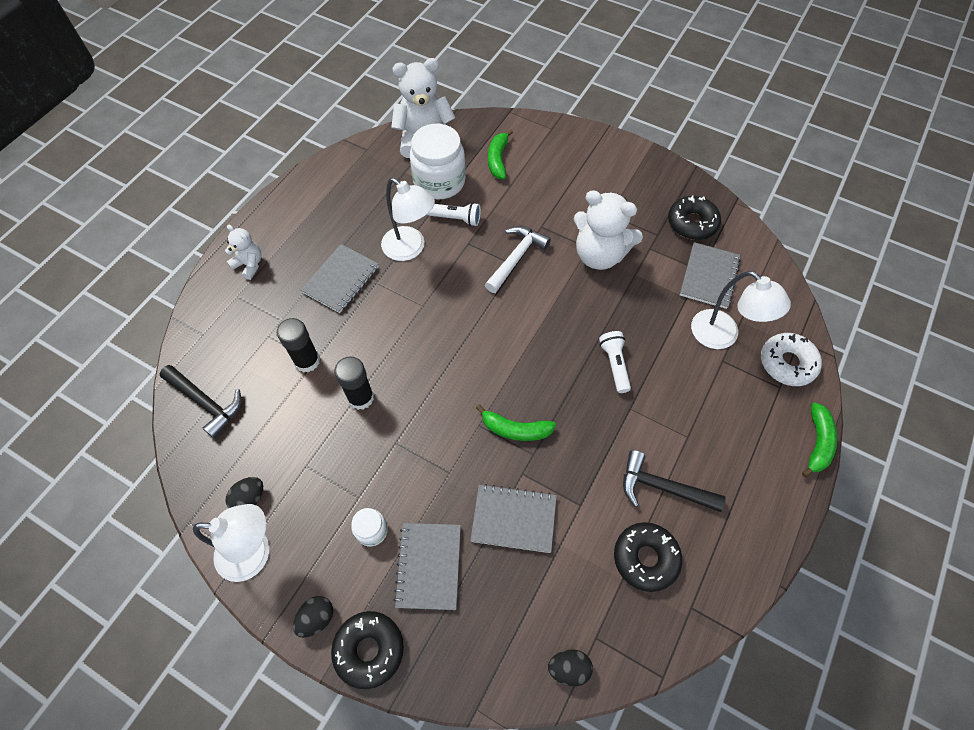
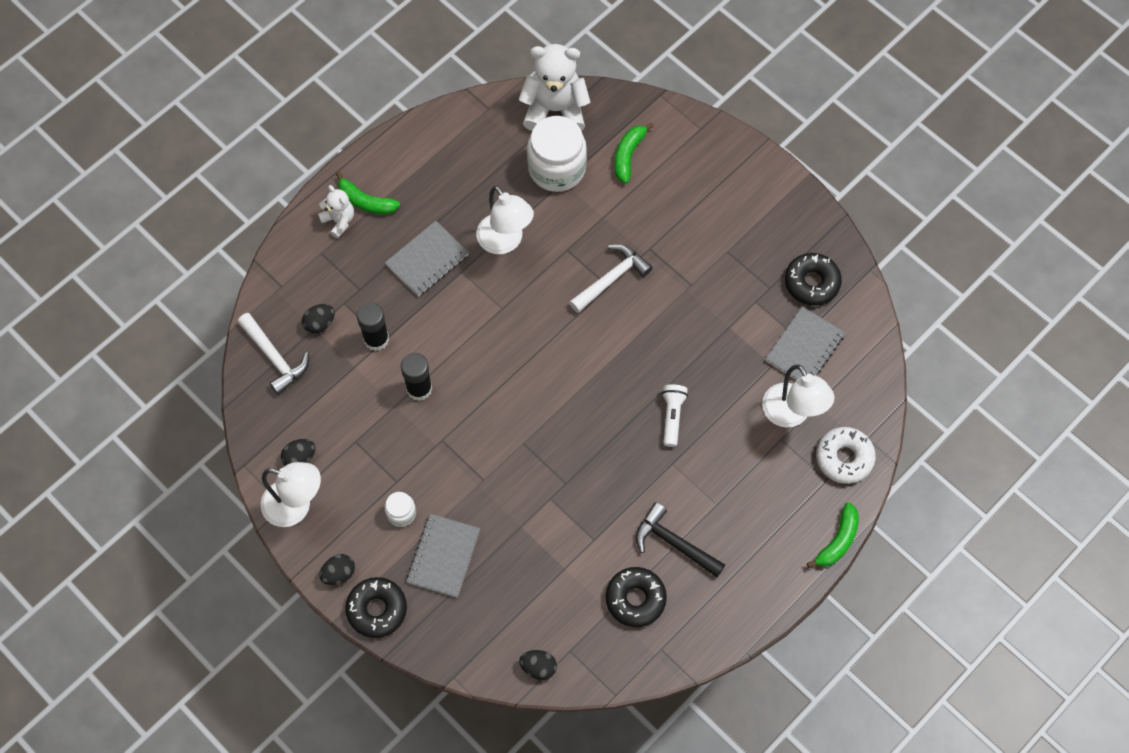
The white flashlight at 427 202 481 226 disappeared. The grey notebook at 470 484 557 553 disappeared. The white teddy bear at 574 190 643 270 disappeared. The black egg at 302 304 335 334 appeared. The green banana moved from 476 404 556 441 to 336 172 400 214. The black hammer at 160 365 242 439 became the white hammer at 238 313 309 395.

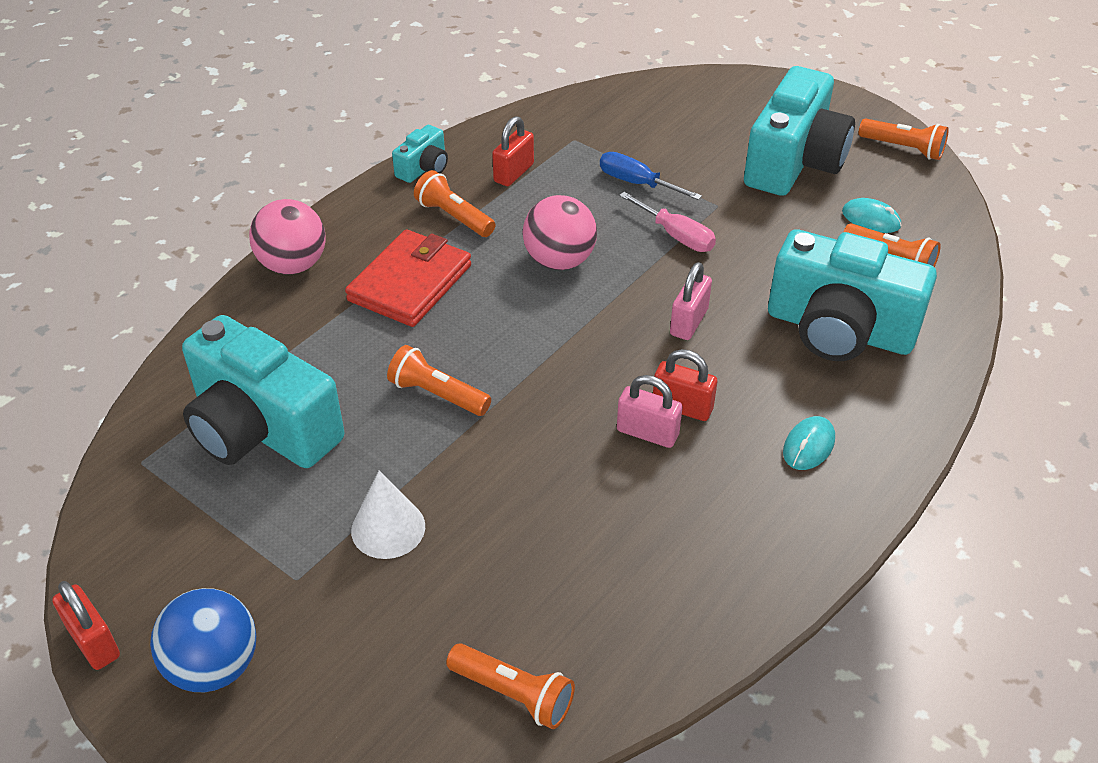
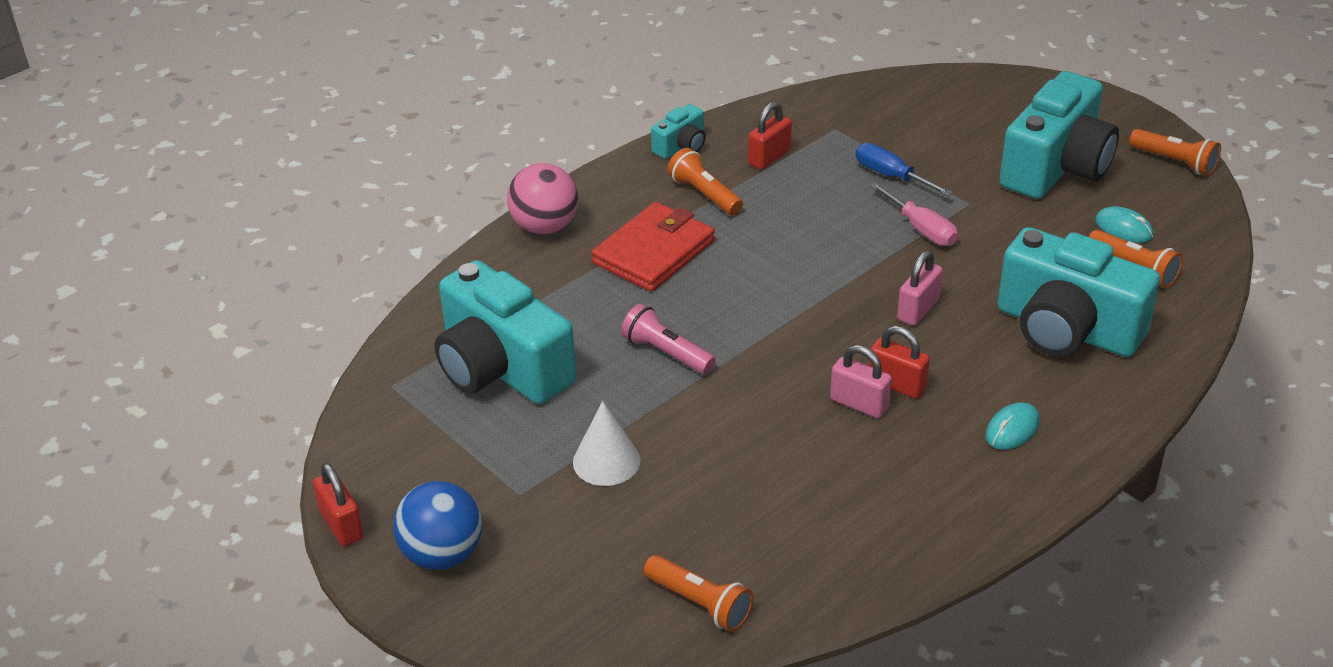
The pink ball at 523 195 597 270 disappeared. The orange flashlight at 387 345 491 416 became the pink flashlight at 621 304 716 375.

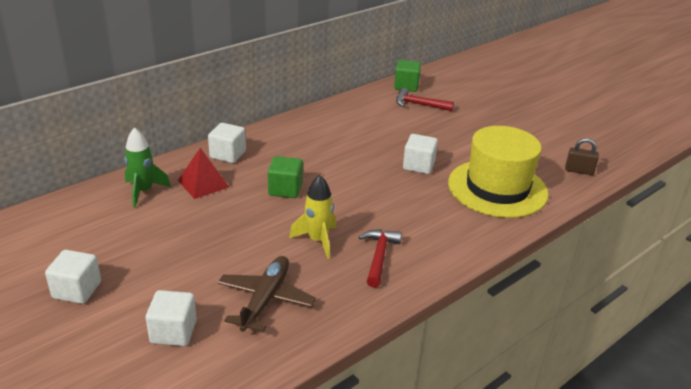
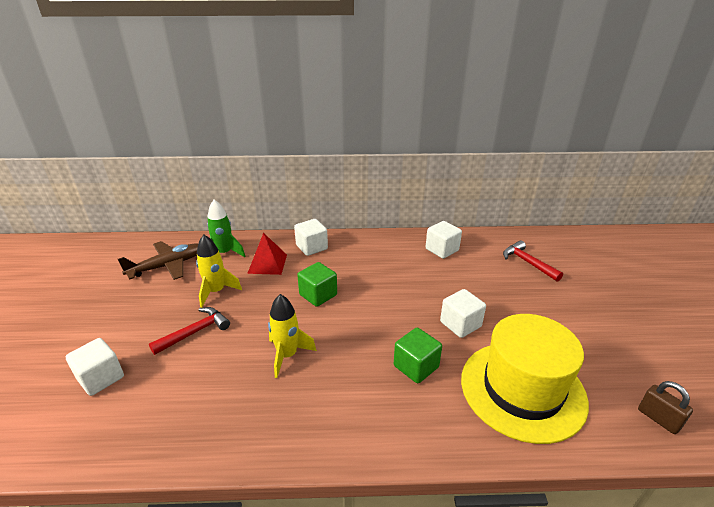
The yellow rocket at 196 235 242 307 appeared. The white cube moved from 45 250 101 304 to 426 221 462 259. The brown plane moved from 218 256 316 332 to 118 241 198 280. The red hammer moved from 359 229 402 288 to 149 307 230 355. The green cube moved from 394 60 421 92 to 394 327 442 383.

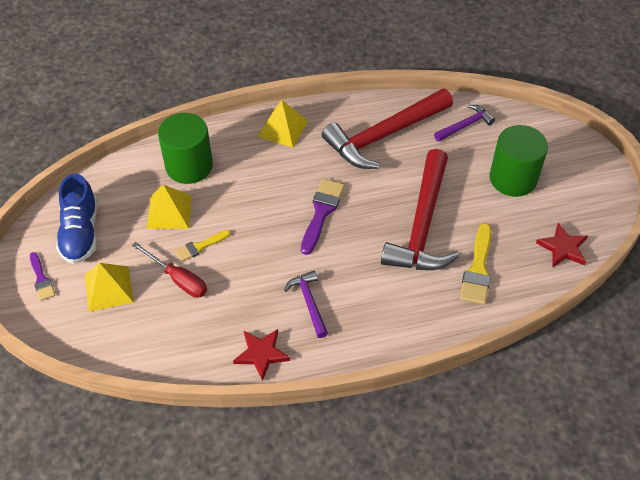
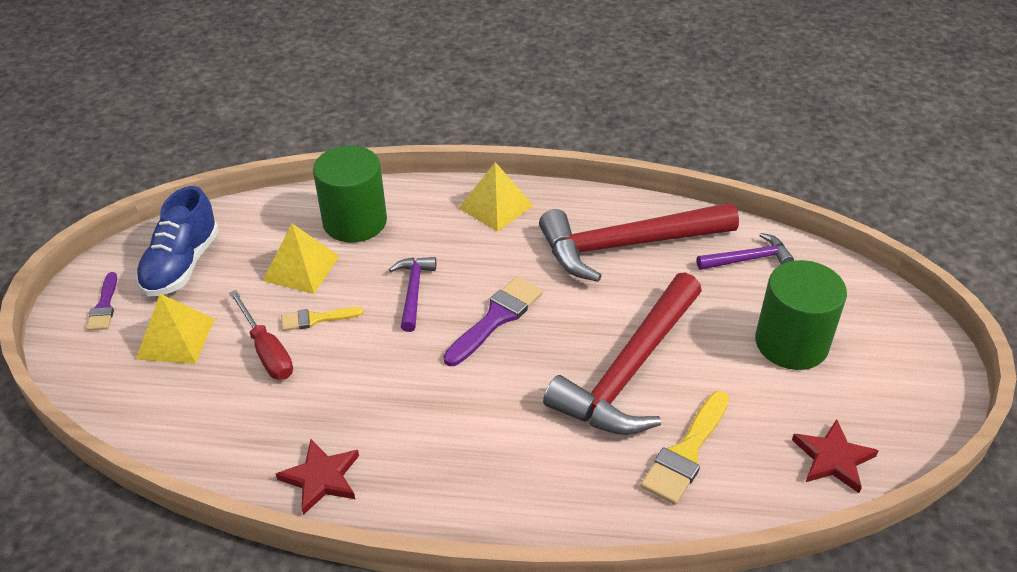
The purple hammer moved from 284 271 328 338 to 389 257 436 332.

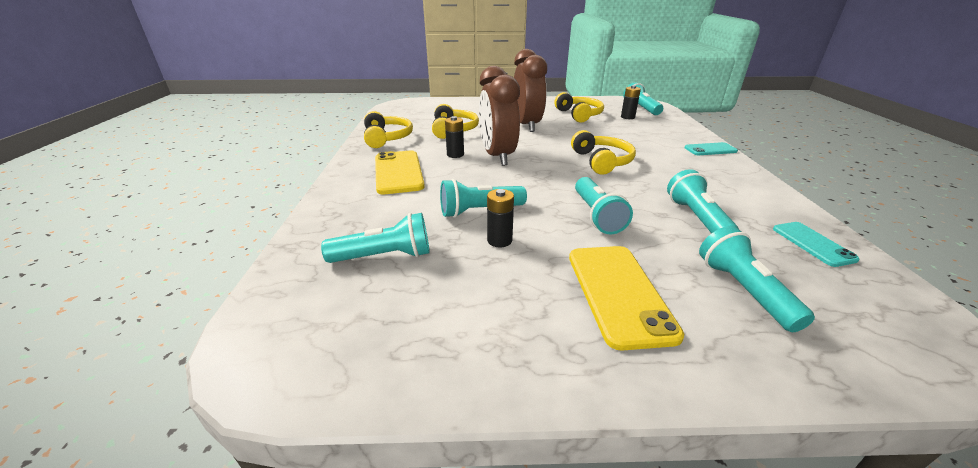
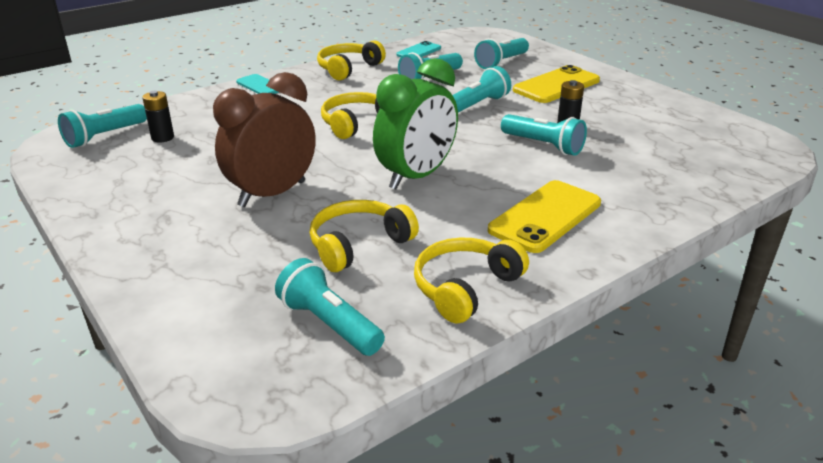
The black battery at 445 116 464 158 disappeared. The turquoise flashlight moved from 321 213 430 263 to 275 258 385 356. The yellow headphones moved from 554 92 604 123 to 317 40 386 81. The brown clock at 479 66 520 166 became the green clock at 373 58 458 189.

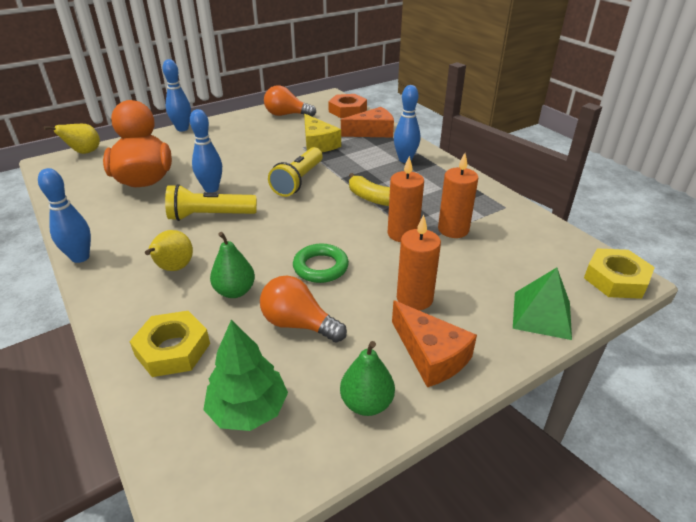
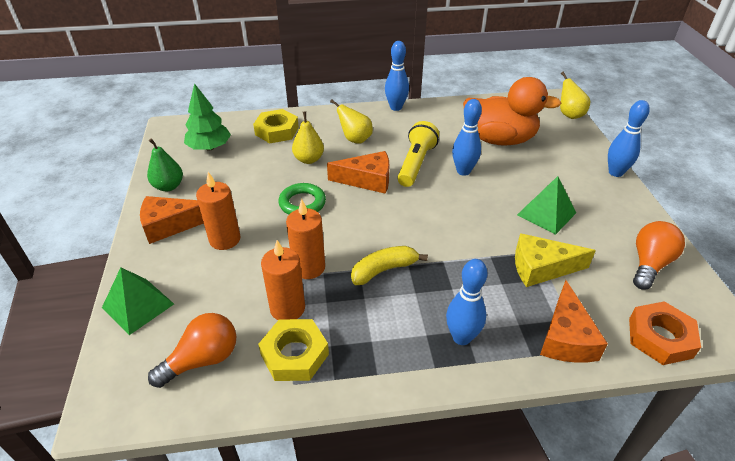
The yellow flashlight at 268 147 323 197 disappeared. The orange cheese at 327 151 389 194 appeared. The green pyramid at 517 176 576 235 appeared. The orange light bulb moved from 260 276 347 343 to 148 313 236 388. The yellow nut moved from 584 248 655 299 to 258 319 329 381. The green pear at 210 232 255 298 became the yellow pear at 292 111 324 164.

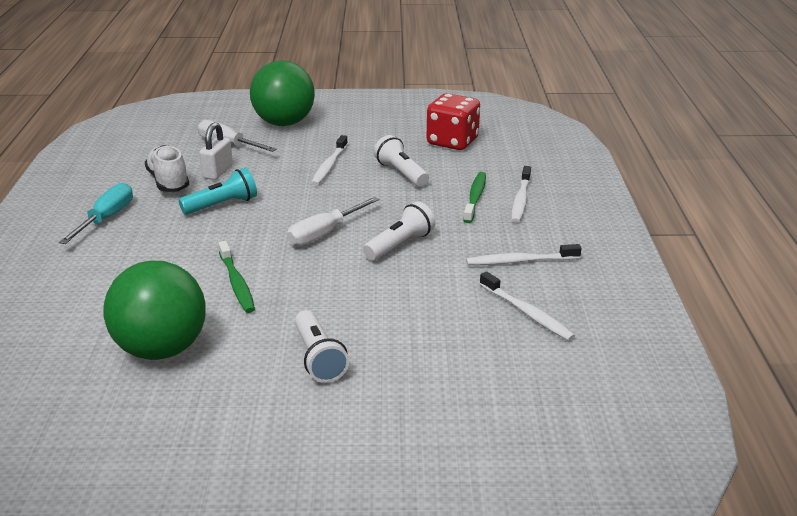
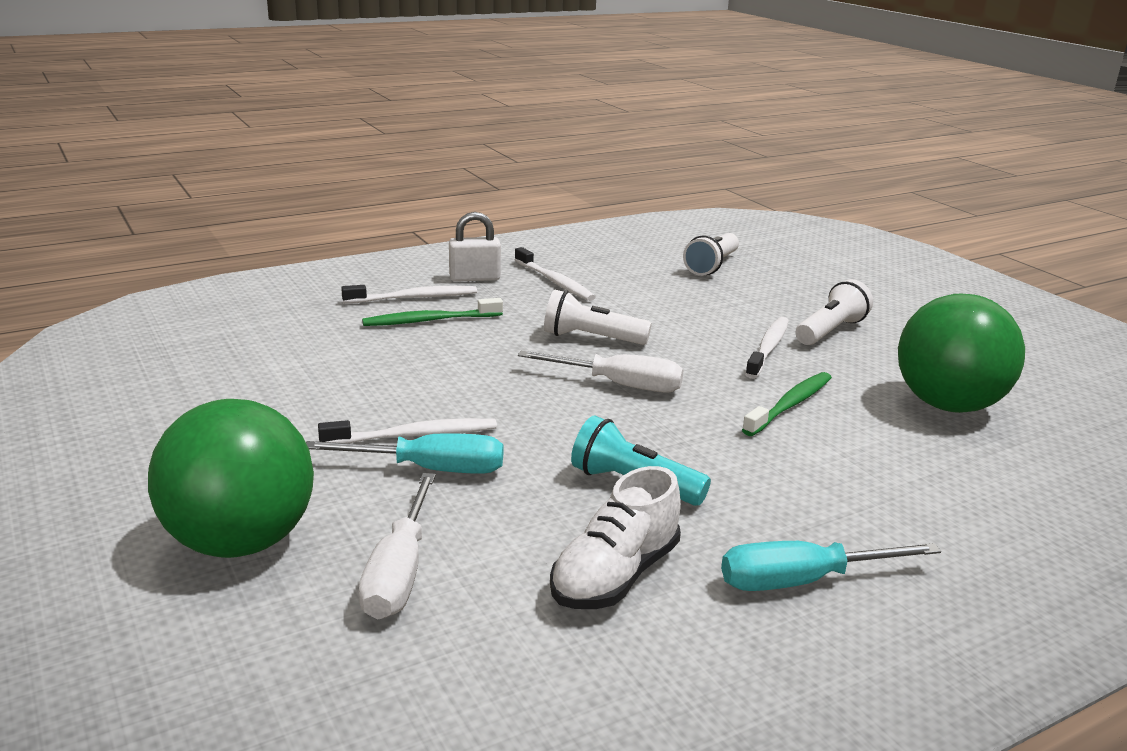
The red dice at 427 93 480 150 disappeared. The turquoise screwdriver at 306 433 503 474 appeared. The white padlock moved from 199 122 233 180 to 449 212 501 282. The white flashlight moved from 374 135 429 187 to 683 233 739 276. The white toothbrush moved from 480 271 575 341 to 745 317 789 379.

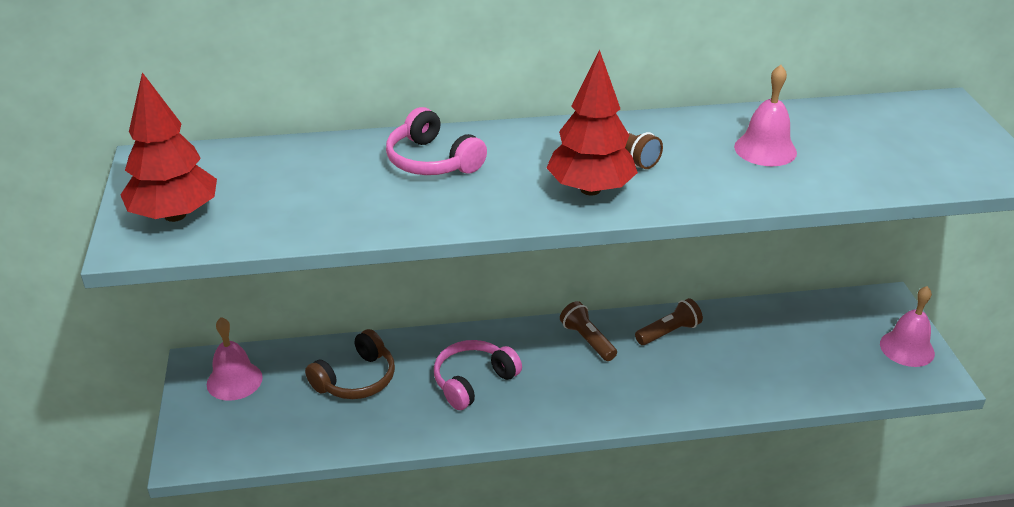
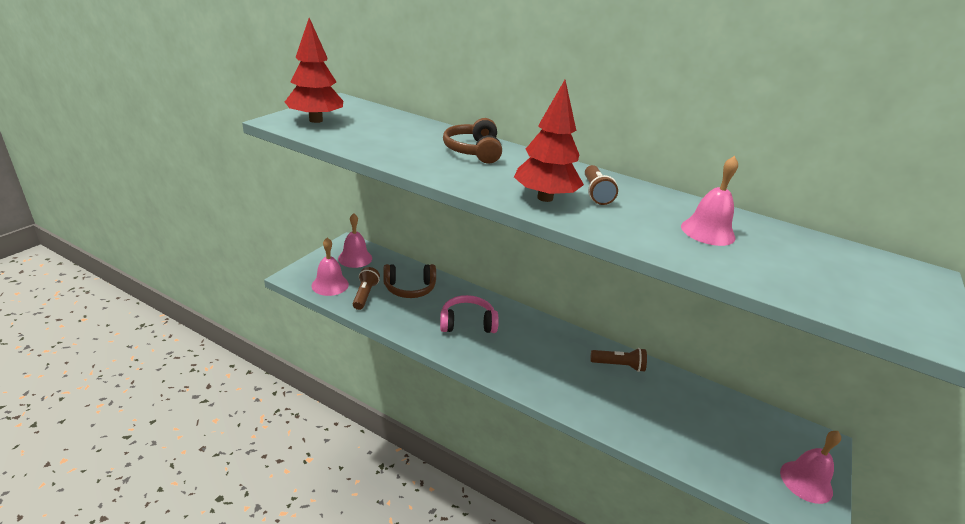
The pink bell at 312 238 349 296 appeared. The brown flashlight moved from 560 301 617 361 to 353 267 380 310. The pink headphones at 386 107 487 175 became the brown headphones at 443 118 502 164.

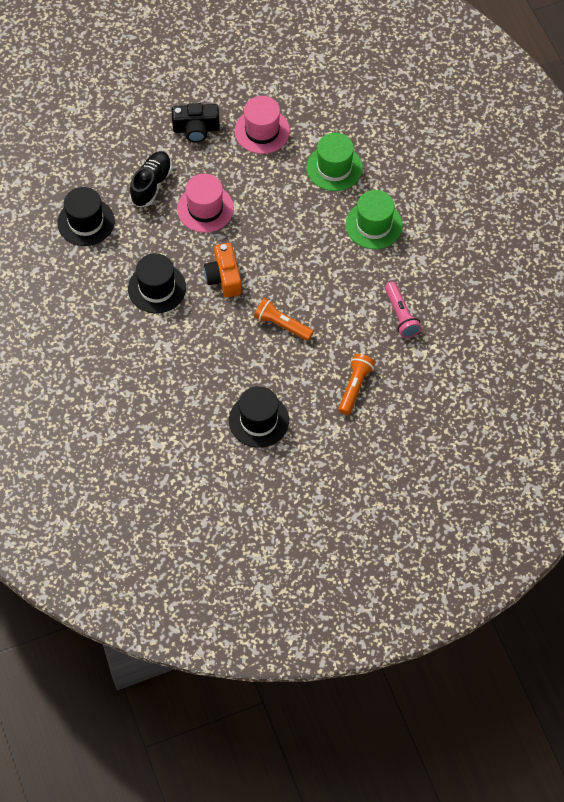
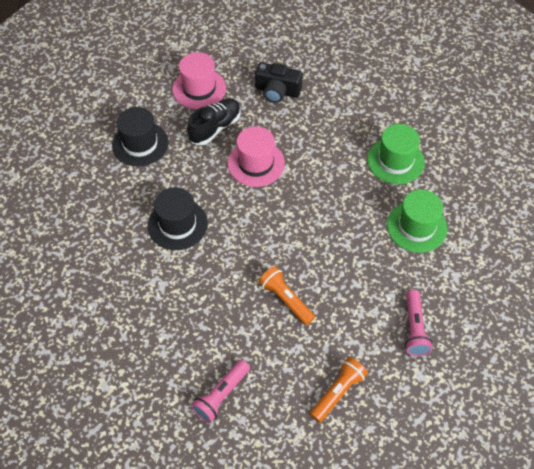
The orange camera at 204 243 242 298 disappeared. The pink hat moved from 235 96 290 154 to 172 52 226 109. The black hat at 229 386 289 448 was replaced by the pink flashlight at 191 360 250 423.

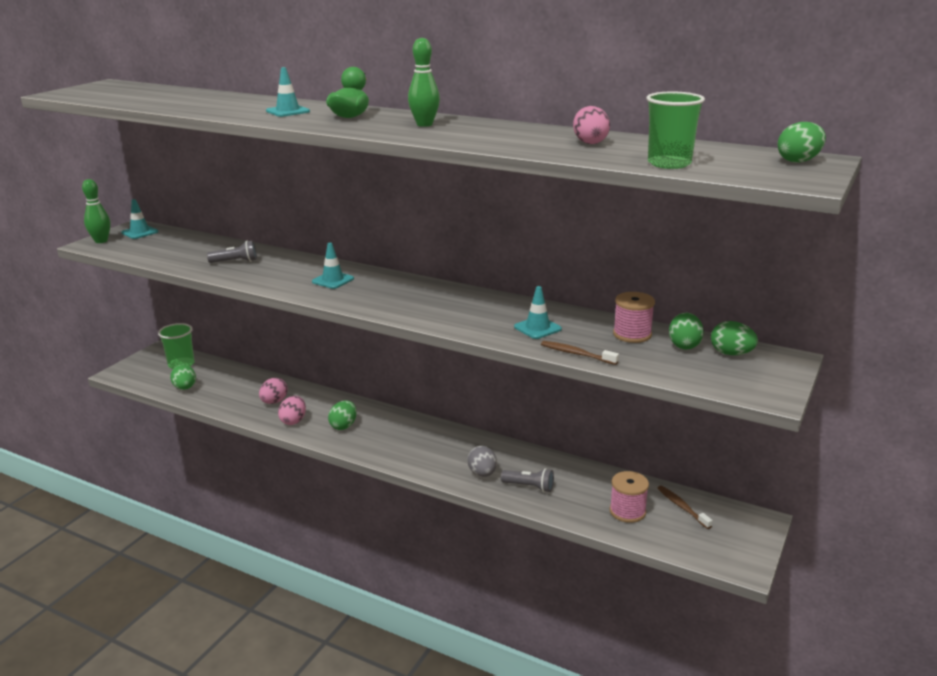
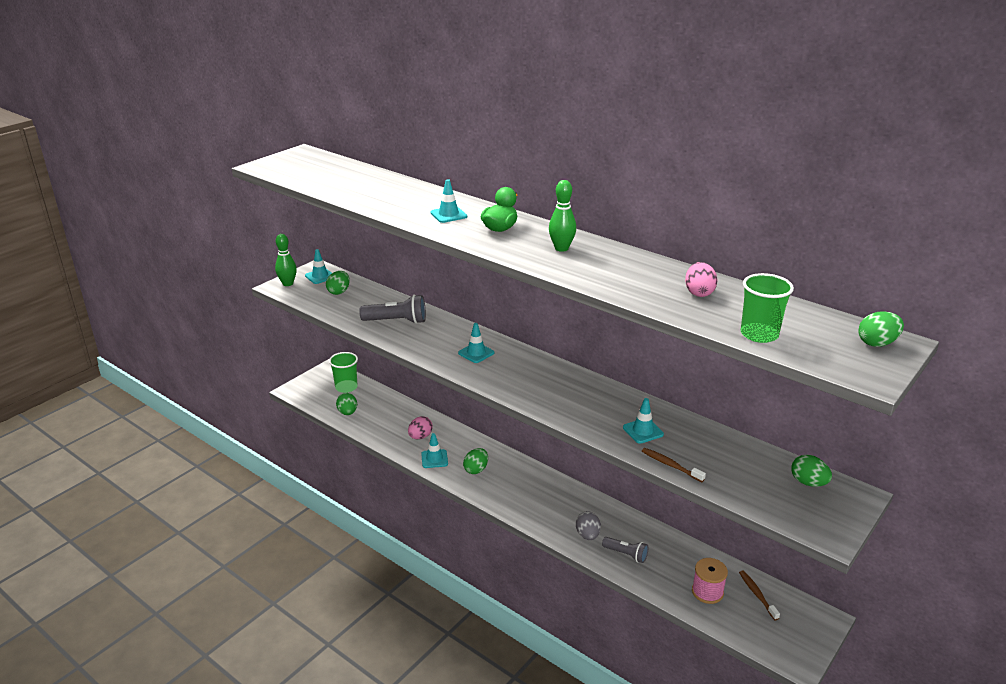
The pink spool at 613 292 655 343 disappeared. The green egg moved from 669 313 704 349 to 326 271 350 295. The pink egg at 278 396 306 425 was replaced by the turquoise traffic cone at 421 433 448 468. The grey flashlight at 207 241 257 263 changed to 1.58 times the size.

